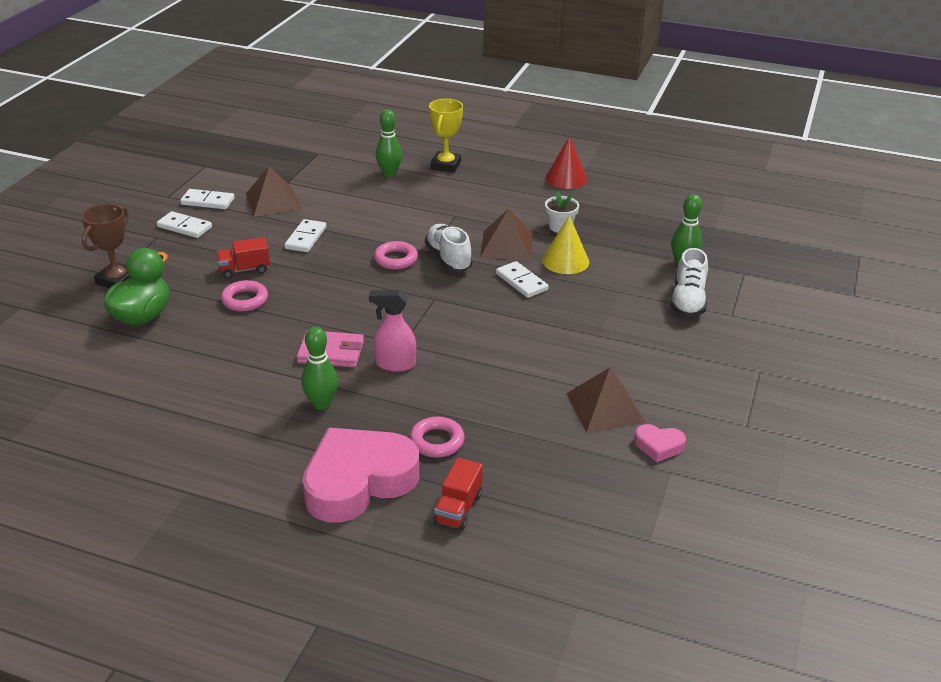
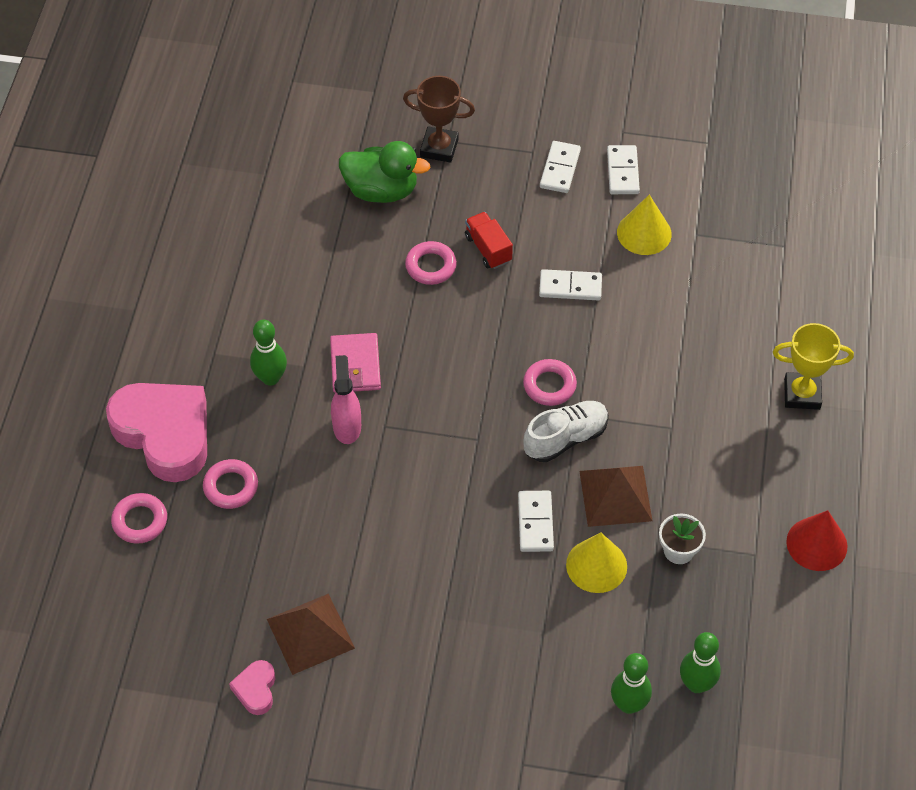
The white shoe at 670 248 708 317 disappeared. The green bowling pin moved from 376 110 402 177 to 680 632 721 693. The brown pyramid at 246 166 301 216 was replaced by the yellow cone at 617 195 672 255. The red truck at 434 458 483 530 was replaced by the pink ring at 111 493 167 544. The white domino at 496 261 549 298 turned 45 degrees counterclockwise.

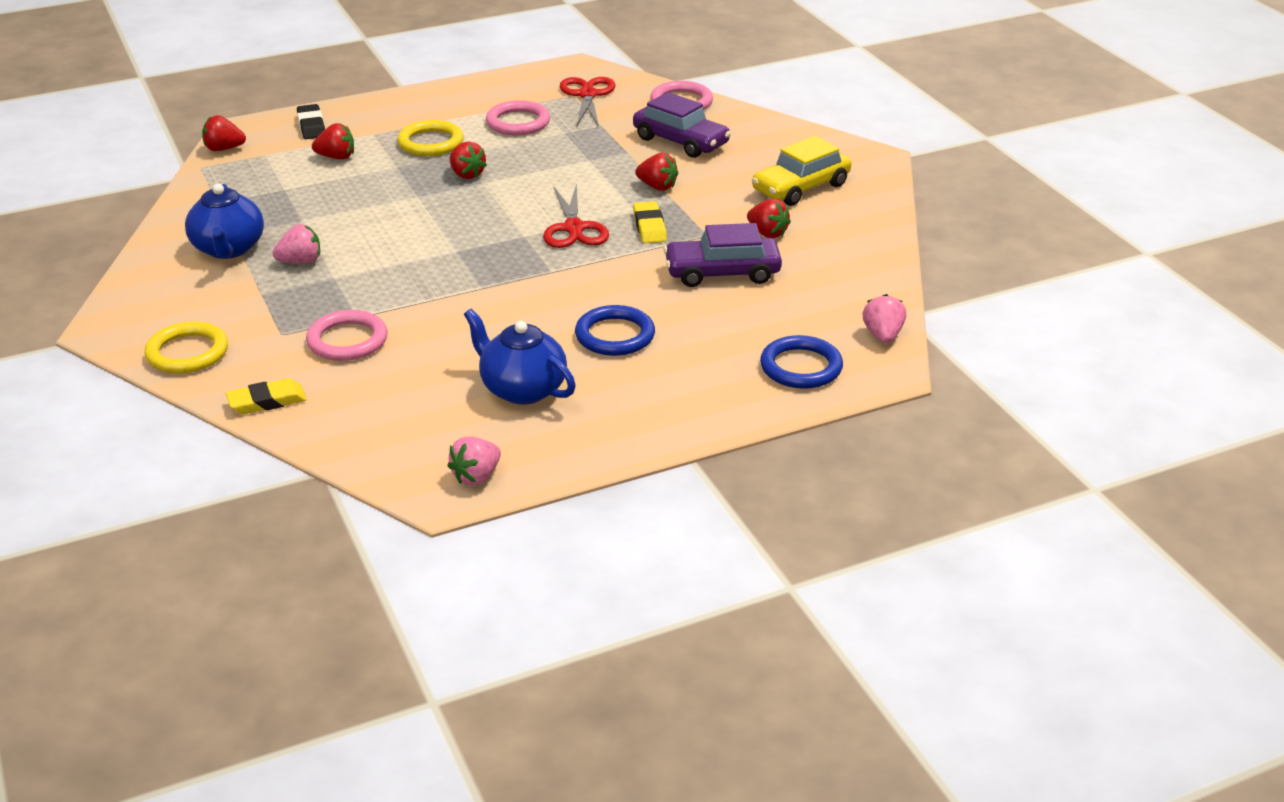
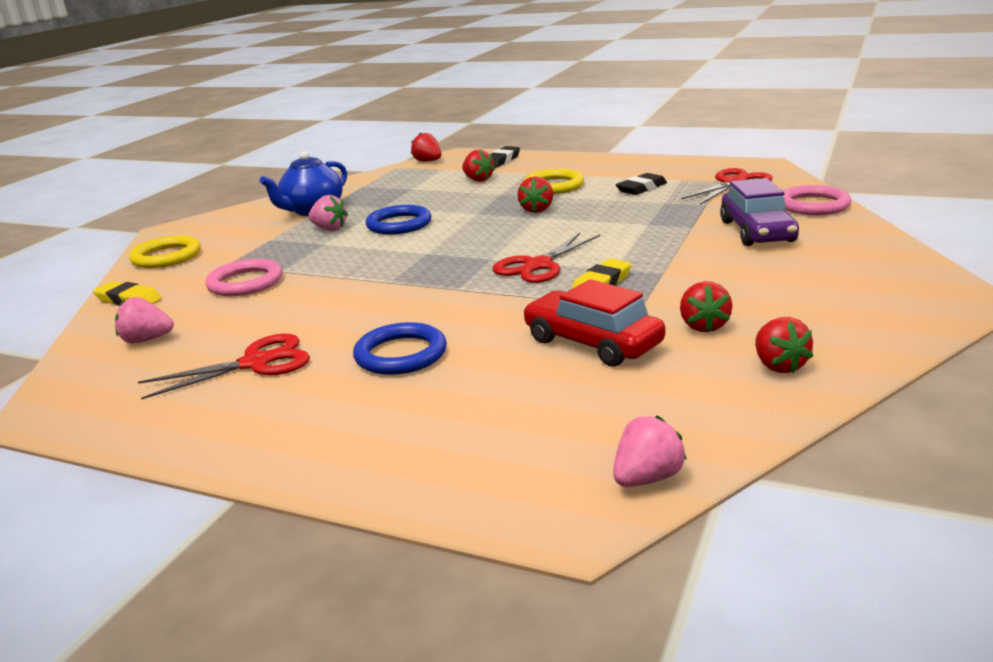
The yellow car at 752 136 851 206 disappeared. The pink strawberry moved from 447 437 501 485 to 115 297 174 343. The red strawberry moved from 635 153 678 191 to 755 317 813 373. The blue ring moved from 760 335 843 389 to 365 205 431 234. The blue teapot at 464 308 576 405 was replaced by the red scissors at 138 334 310 399. The pink ring at 486 100 550 135 was replaced by the black eraser at 616 173 667 195. The purple car at 664 223 782 287 became the red car at 523 279 665 366.

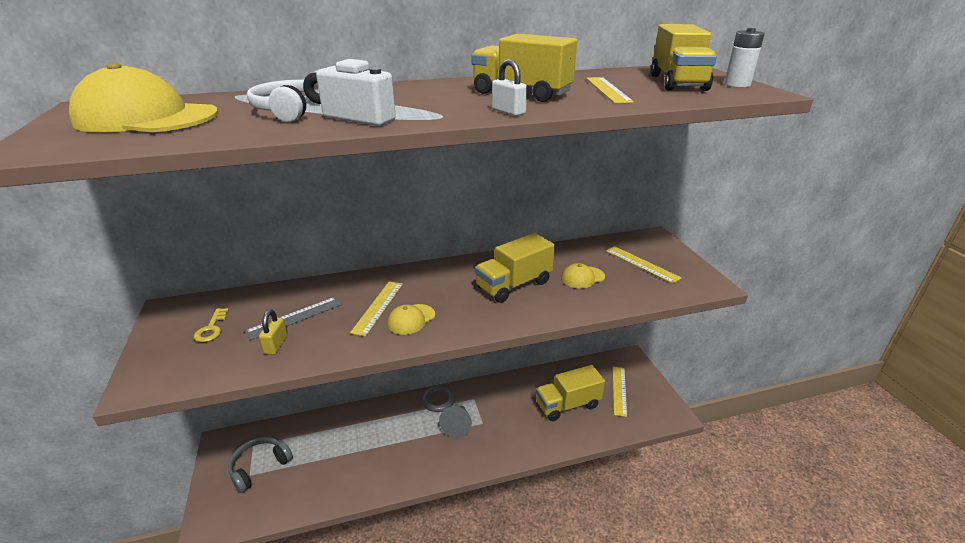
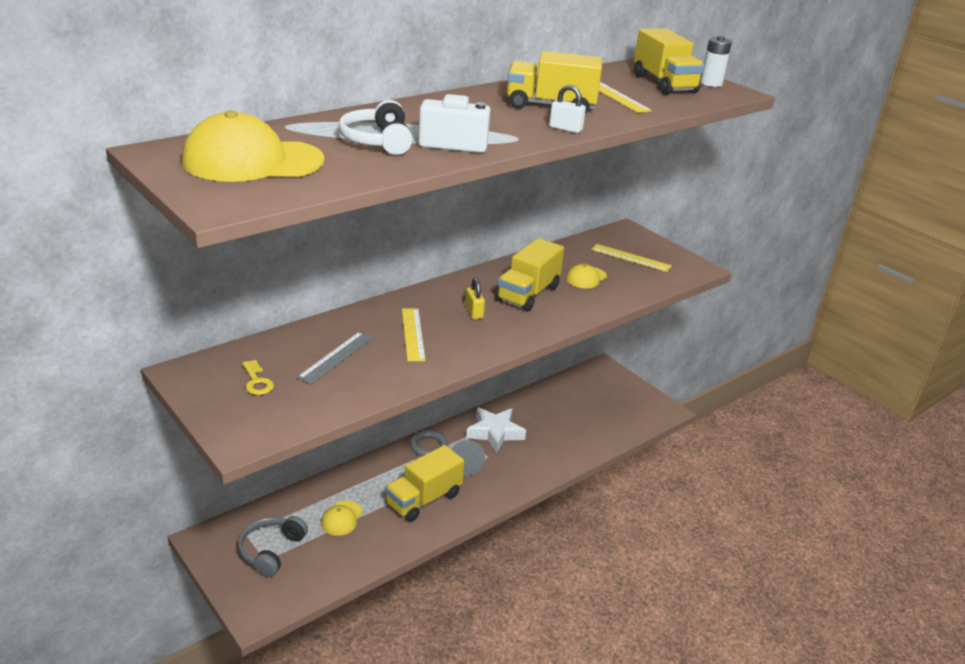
The yellow ruler at 613 367 627 417 disappeared. The white star at 466 407 526 453 appeared. The yellow padlock moved from 259 309 288 355 to 465 278 485 319. The yellow cap moved from 388 304 435 335 to 321 500 363 536. The yellow truck moved from 536 365 605 421 to 385 445 464 522.

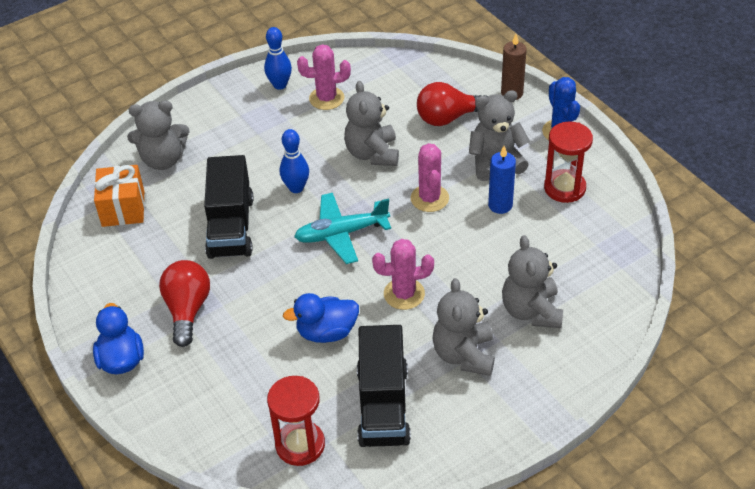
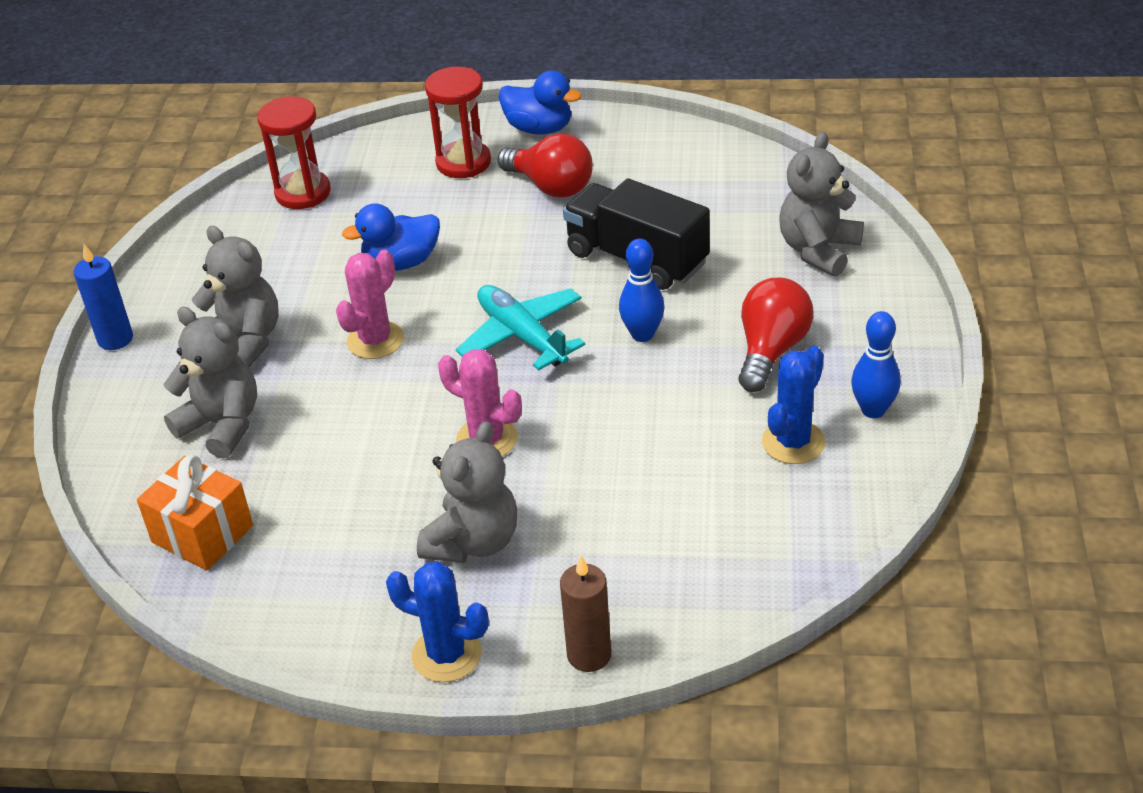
The grey teddy bear at 344 81 399 166 disappeared. The black truck at 357 325 411 447 disappeared. The orange gift moved from 94 165 145 227 to 137 455 253 571. The red light bulb moved from 417 82 488 126 to 739 278 814 392. The blue candle moved from 488 146 516 214 to 74 244 133 350. The red hourglass moved from 544 121 593 203 to 425 67 491 178. The pink cactus at 297 44 351 110 became the blue cactus at 762 346 825 464. The blue duck at 283 293 359 343 turned 135 degrees counterclockwise. The turquoise plane at 294 193 391 264 turned 60 degrees counterclockwise.

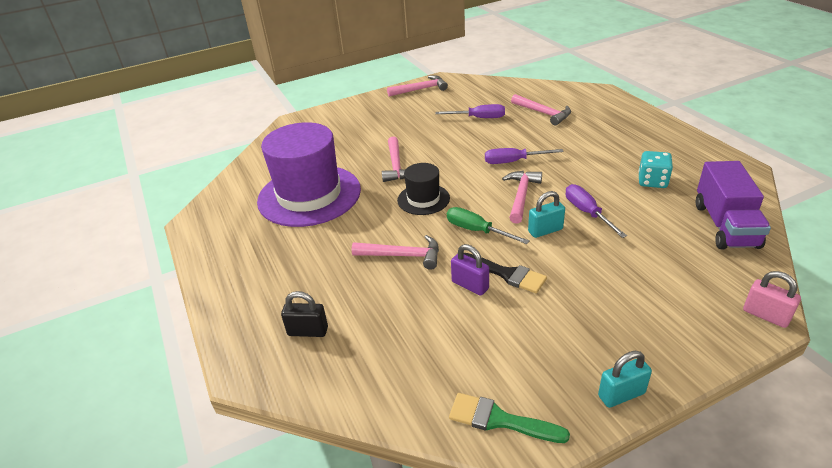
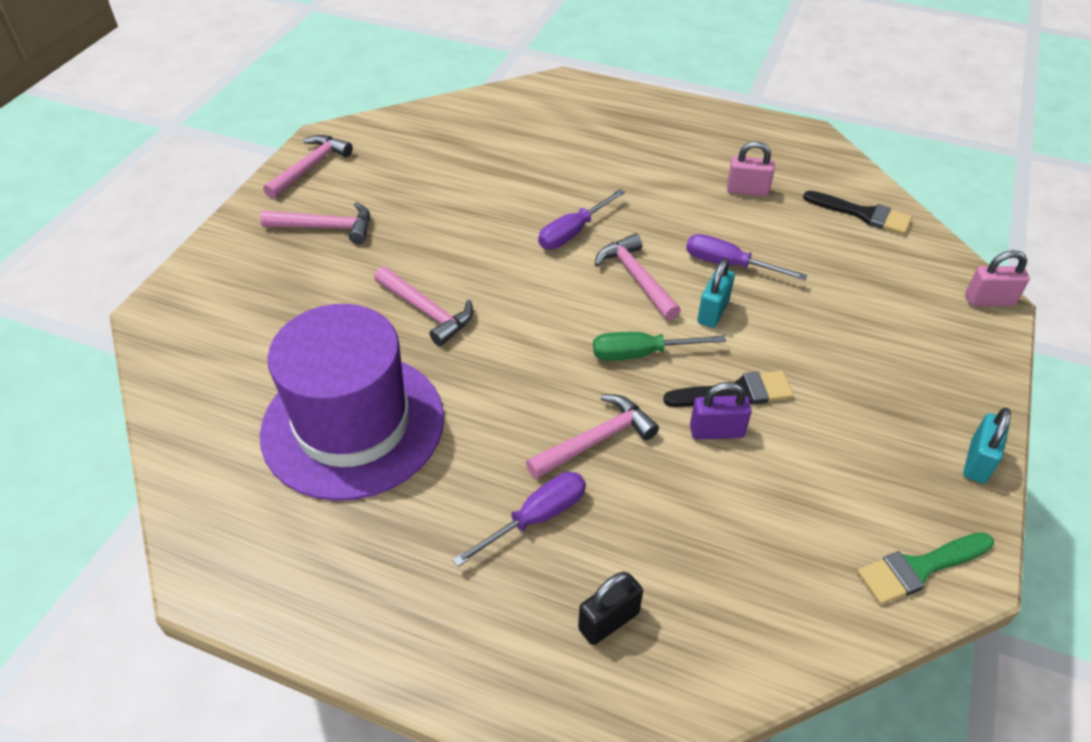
The black hat at 397 163 450 215 disappeared. The purple screwdriver moved from 435 104 505 118 to 452 472 586 567. The pink hammer moved from 511 94 571 125 to 260 202 370 244. The turquoise dice at 638 151 673 188 was replaced by the pink padlock at 727 141 775 196. The purple truck at 696 161 771 249 was replaced by the black brush at 803 191 912 235.

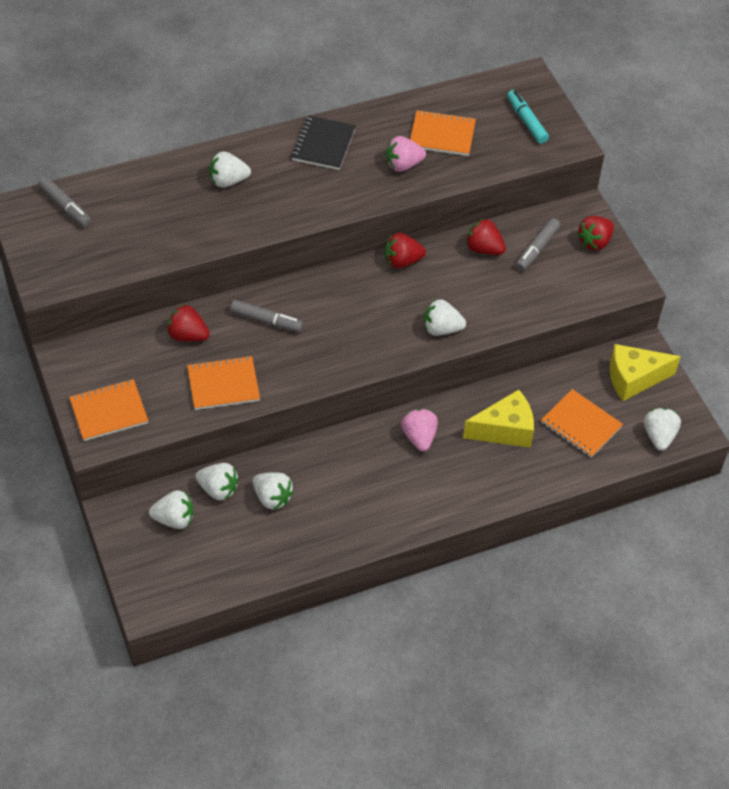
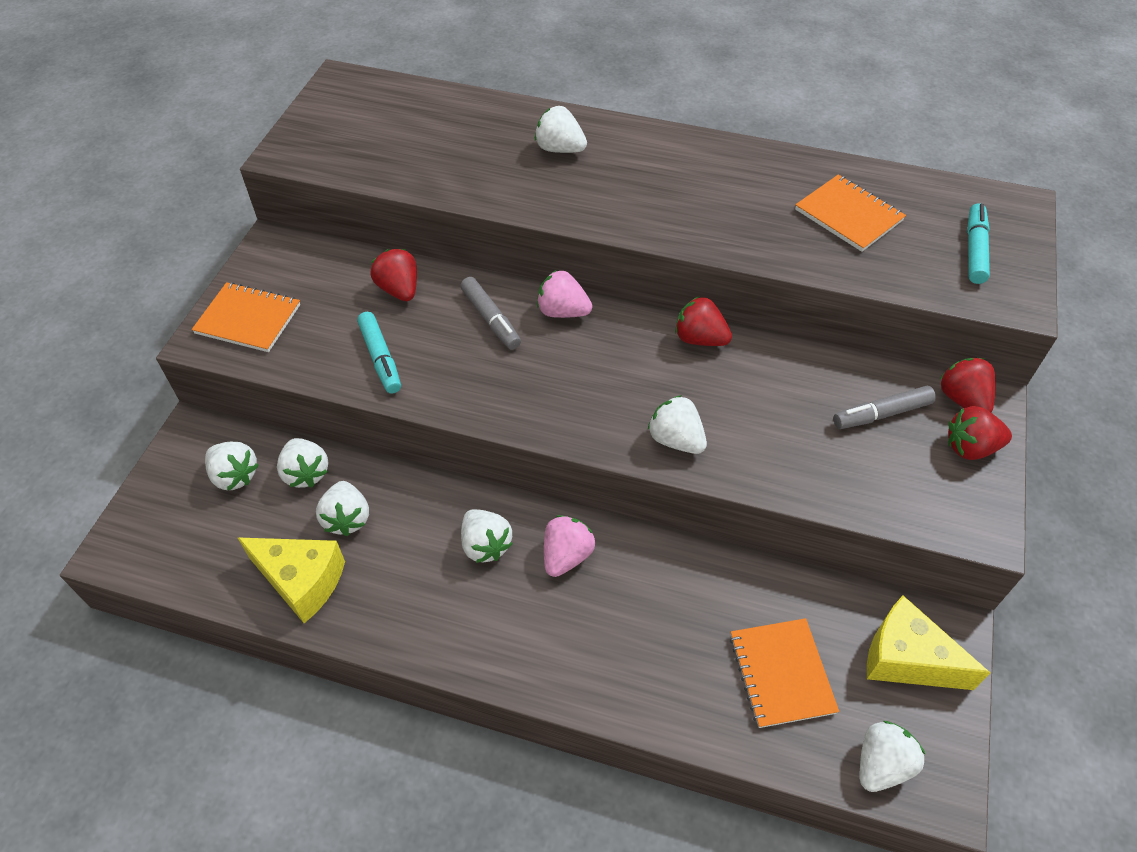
The grey marker at 38 177 91 227 disappeared. The black notebook at 291 116 356 170 disappeared. The white strawberry at 461 509 513 563 appeared. The pink strawberry moved from 386 136 426 172 to 537 270 593 318. The yellow cheese moved from 463 390 534 448 to 237 537 345 623. The red strawberry moved from 466 219 506 255 to 939 358 995 412. The orange notebook at 187 356 260 410 was replaced by the turquoise marker at 357 312 401 394.

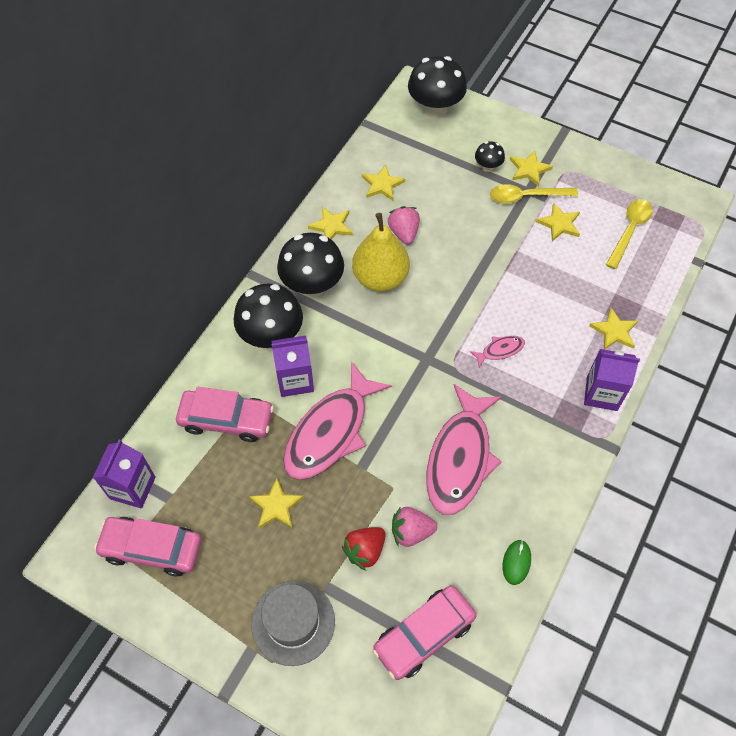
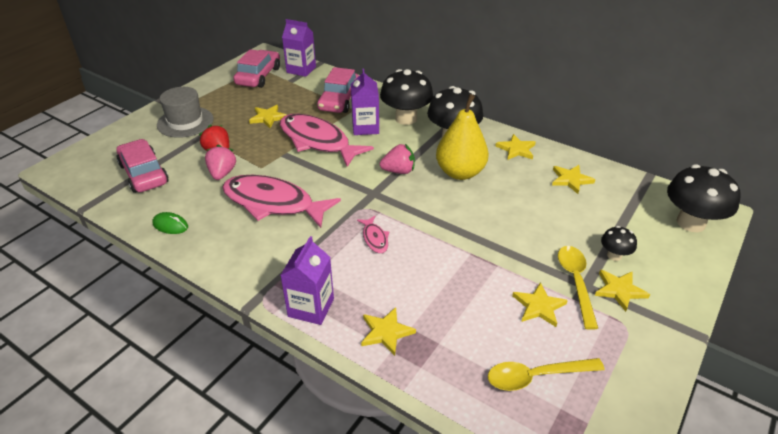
The pink strawberry moved from 388 206 420 245 to 380 144 415 174. The yellow spoon at 606 199 653 269 turned 135 degrees clockwise.

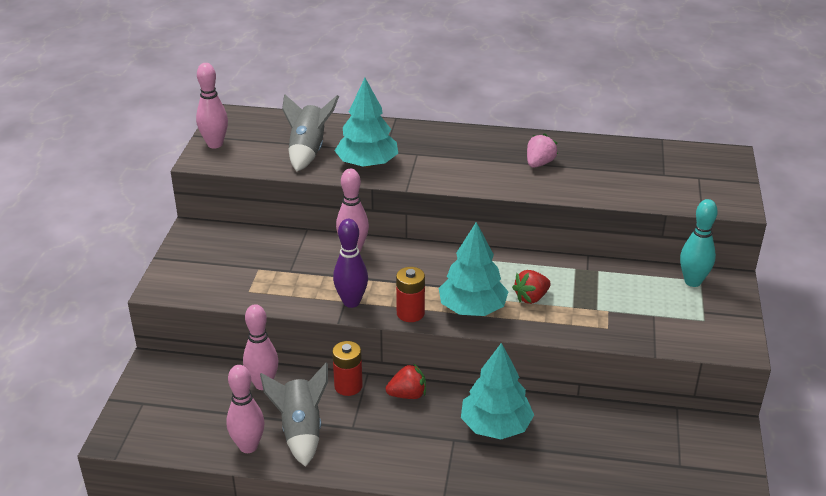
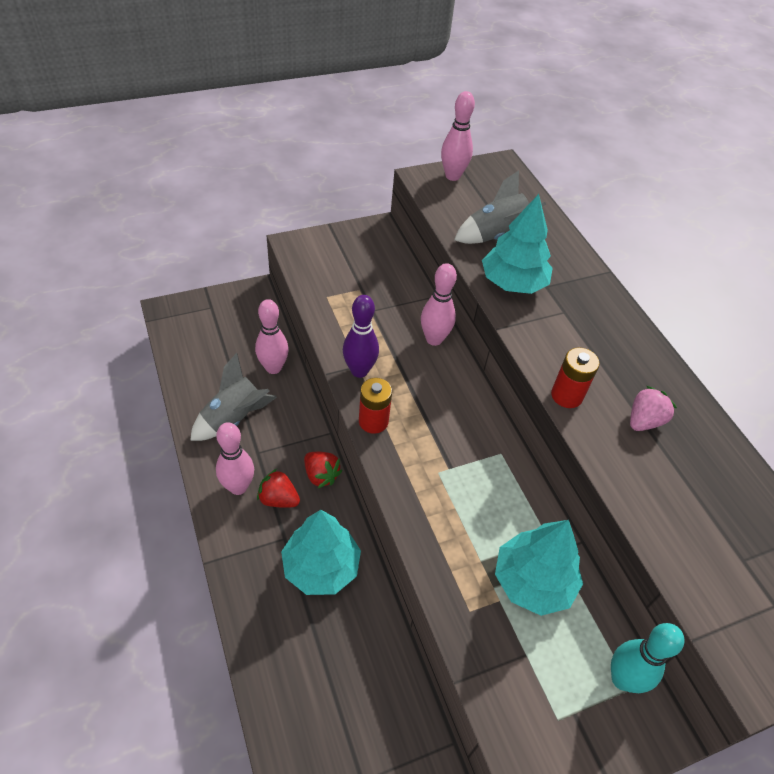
The pink bowling pin moved from 226 365 264 453 to 216 422 254 495. The red battery moved from 332 341 363 396 to 551 347 600 408. The turquoise tree moved from 439 222 508 316 to 495 520 583 616. The red strawberry moved from 512 270 551 304 to 257 469 300 508. The pink strawberry at 527 133 558 168 turned 45 degrees counterclockwise.

